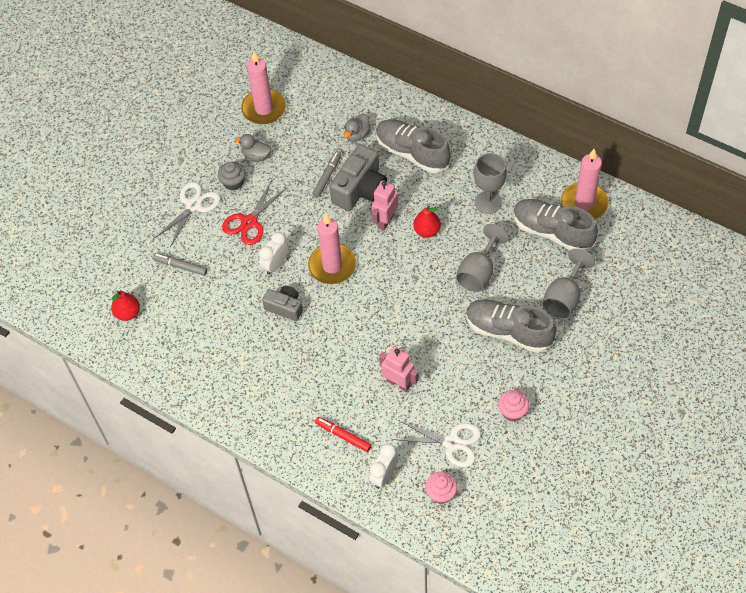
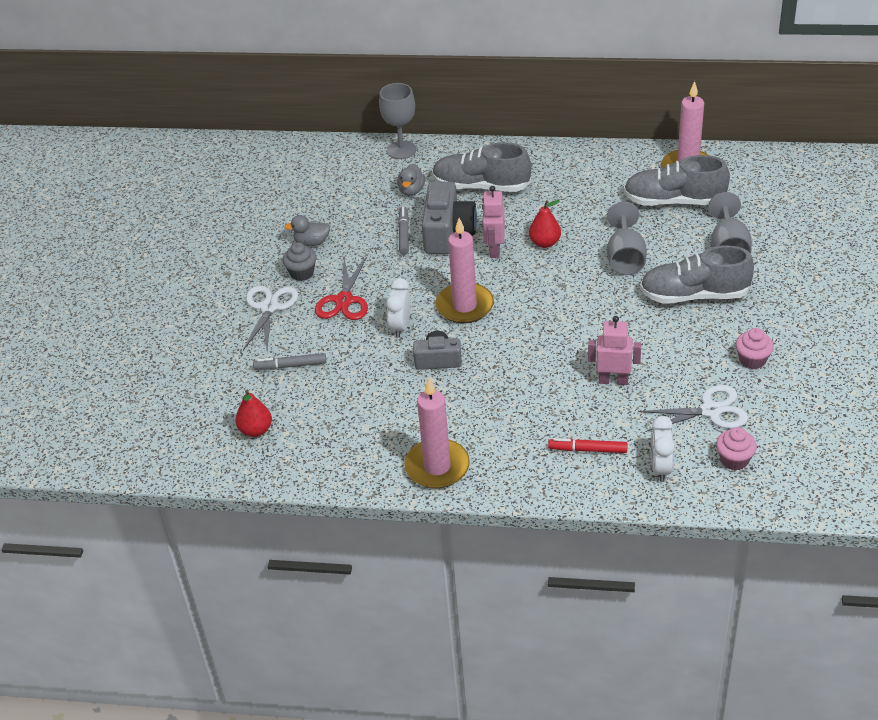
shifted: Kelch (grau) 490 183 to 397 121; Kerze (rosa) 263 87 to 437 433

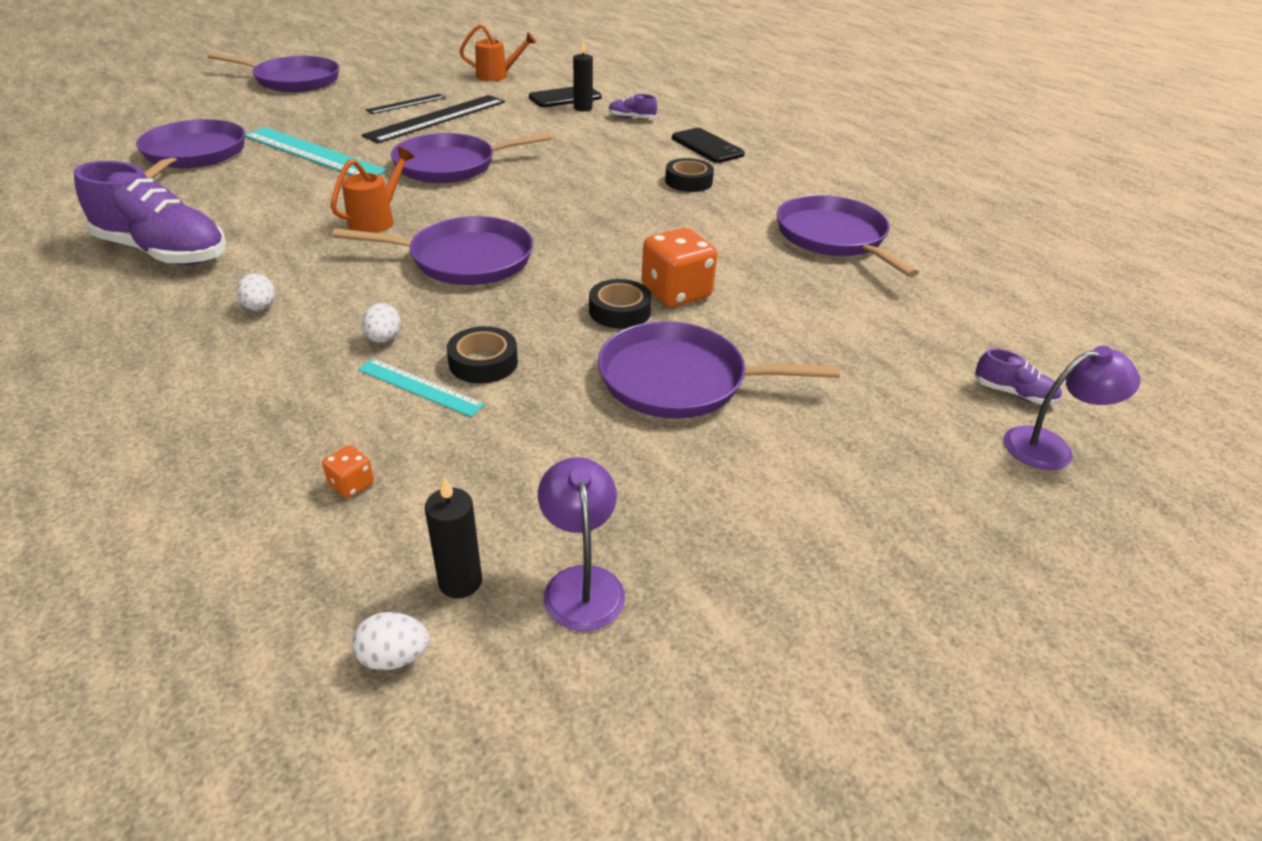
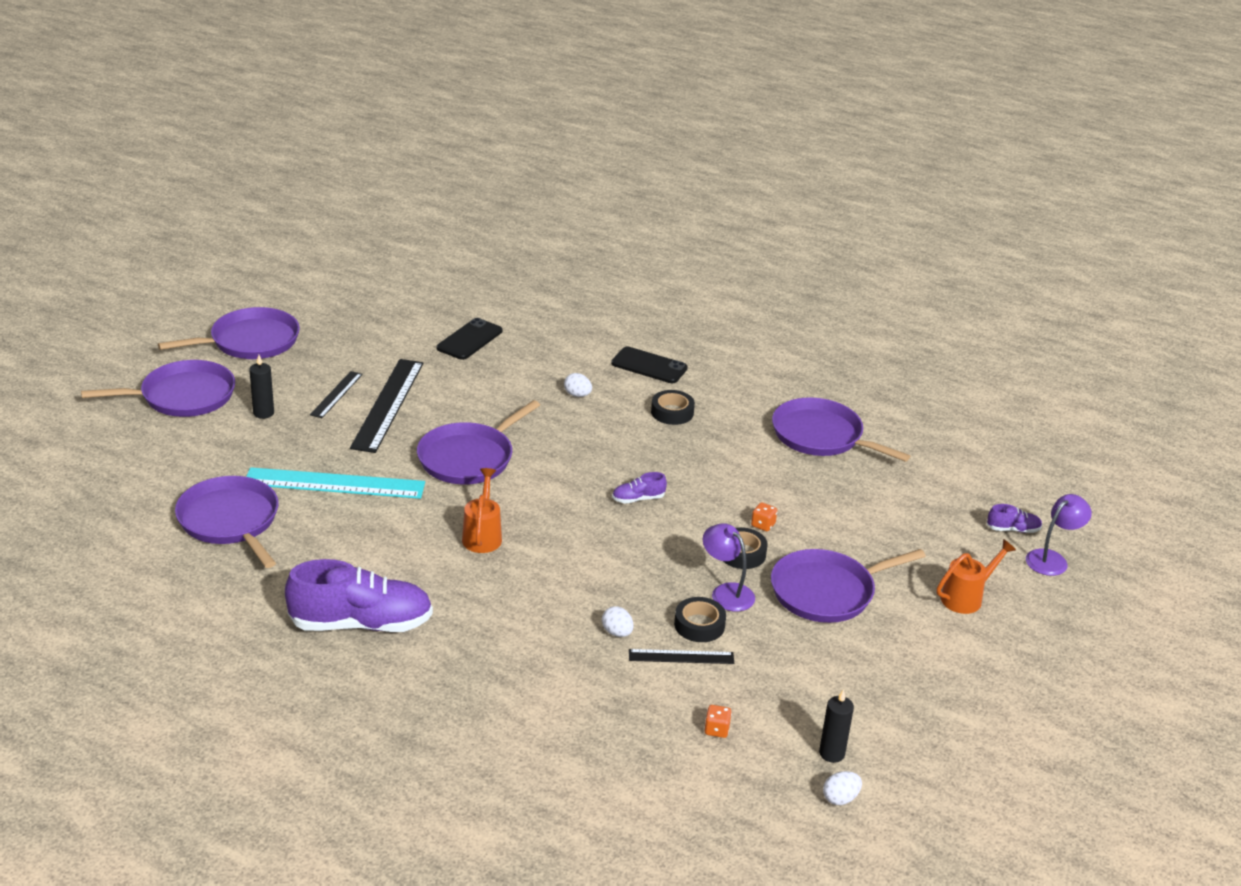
shifted: Pfanne (lila) 432 250 to 229 333; Kerze (schwarz) 583 76 to 261 387; Ei (weiß) 256 292 to 578 385; Schuh (lila) 633 106 to 639 487; Lampe (lila) 581 544 to 729 567; Gießkanne (orange) 497 52 to 976 576
repainted: Lineal (türkis) 421 387 to Lineal (schwarz) 681 656
scaled: Spielwürfel (orange) 679 267 = 764 516 x0.45

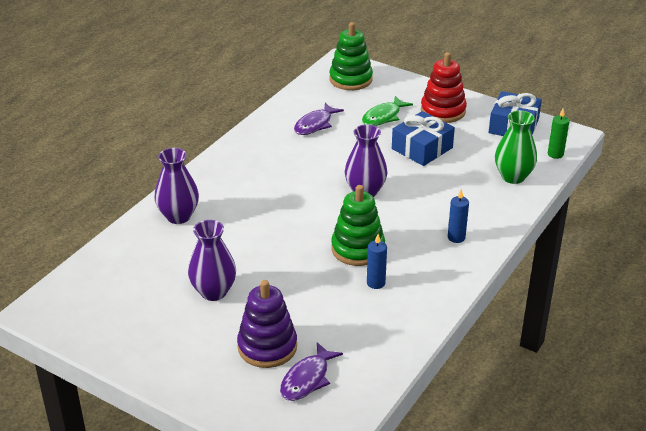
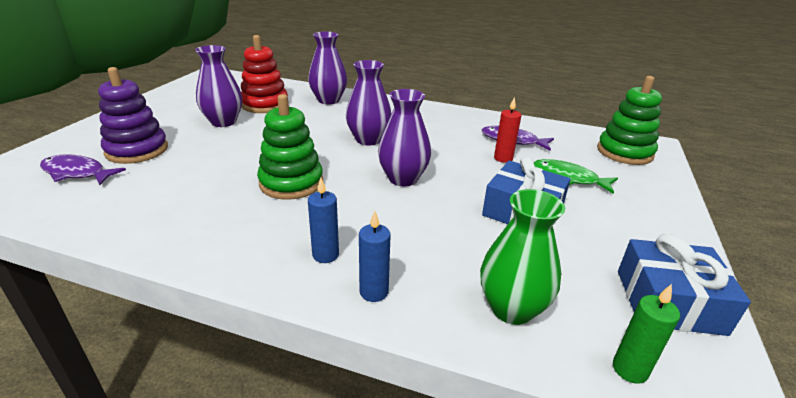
new: Vase (lila) 368 103; Kerze (rot) 507 130
shifted: Stapelspielzeug (rot) 444 87 to 265 74; Kerze (blau) 377 261 to 375 256

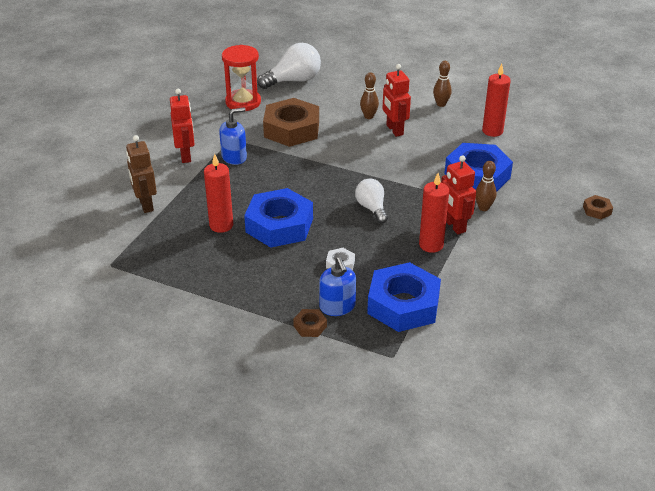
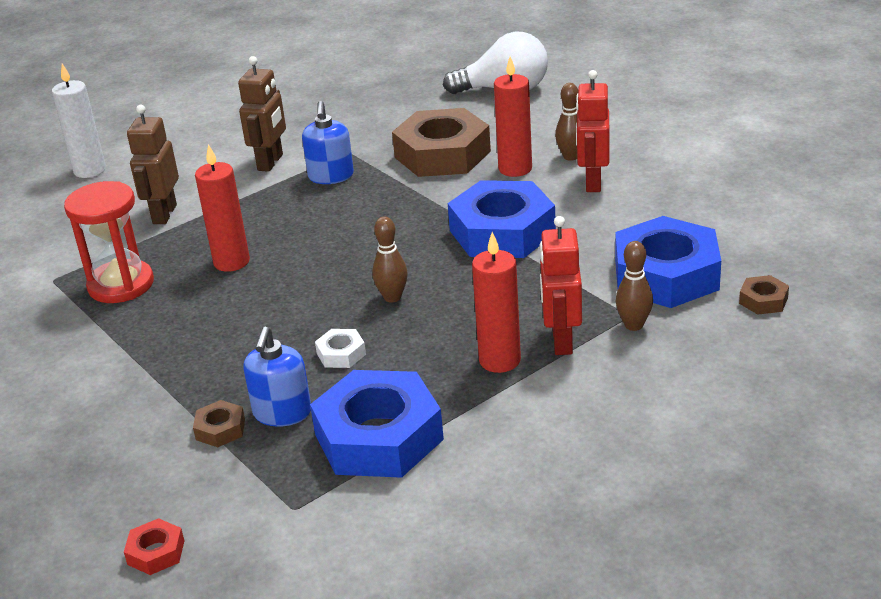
gone: Glühbirne (weiß) 371 201
new: Kerze (weiß) 79 121; Sechskantmutter (rot) 154 546
shifted: Sanduhr (rot) 241 78 to 109 242; Bowlingkegel (braun) 442 84 to 390 260; Sechskantmutter (blau) 278 217 to 502 219; Kerze (rot) 496 100 to 513 116; Sechskantmutter (braun) 598 207 to 764 295
repainted: Roboter (rot) 182 126 to Roboter (braun) 262 114
rotated: Seifenspender (blau) 233 136 = 328 142 90 degrees clockwise

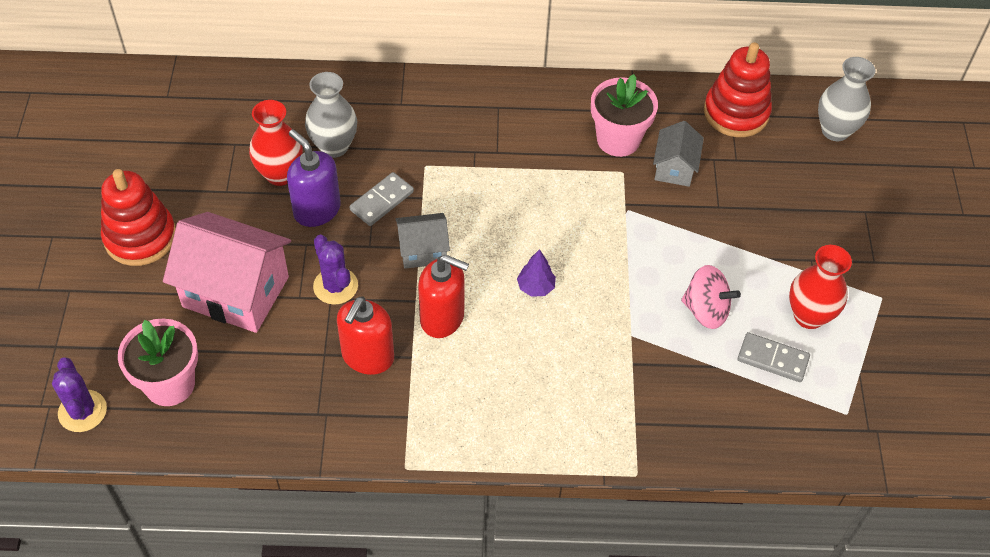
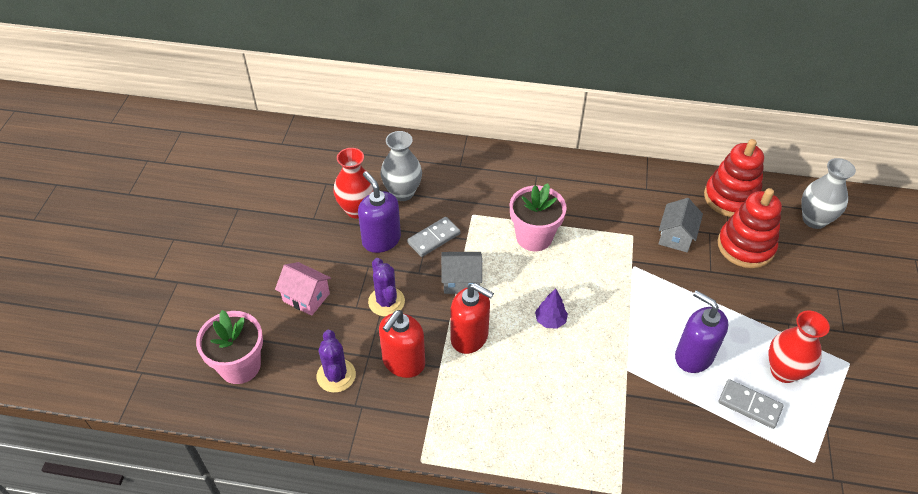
shifted: Kaktus (lila) 79 394 to 336 361; Blumentopf (rosa) 624 115 to 538 217; Stapelspielzeug (rot) 138 217 to 750 228
swapped: Kreisel (rosa) 711 297 to Seifenspender (lila) 701 331
scaled: Haus (rosa) 227 272 = 303 289 x0.53

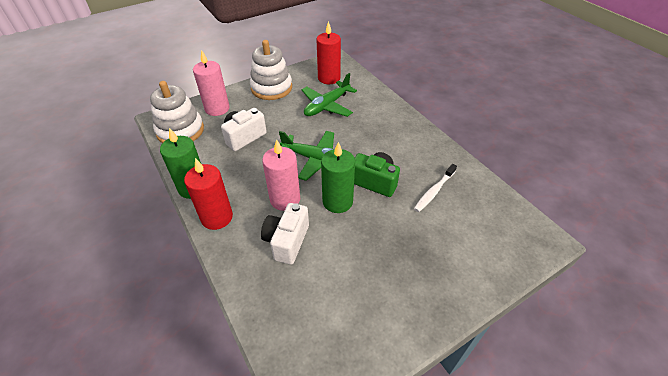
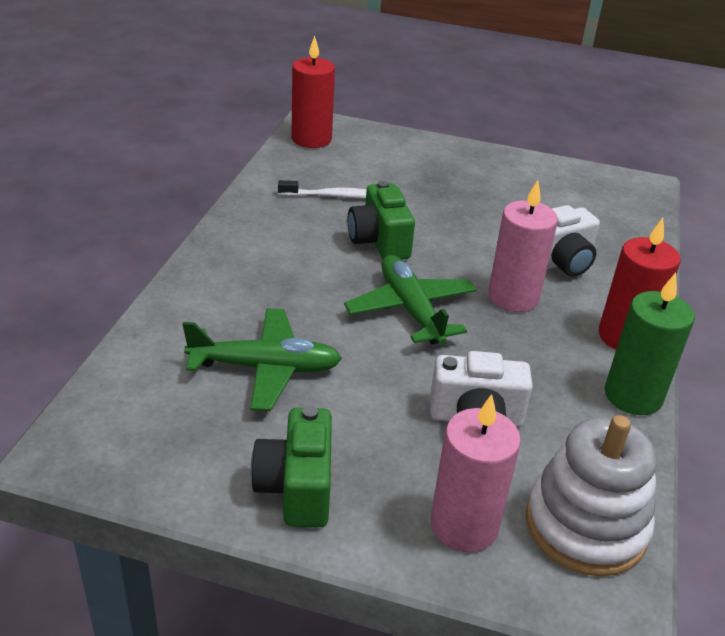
gone: Kerze (grün) 338 177
shifted: Kerze (rot) 328 52 to 313 92
swapped: Stapelspielzeug (weiß) 271 70 to Kamera (grün) 291 466

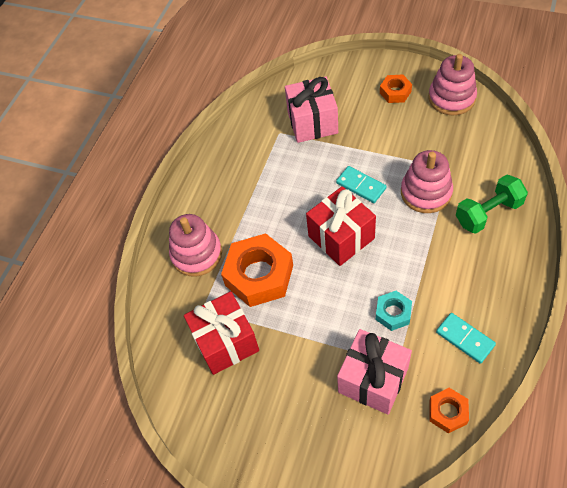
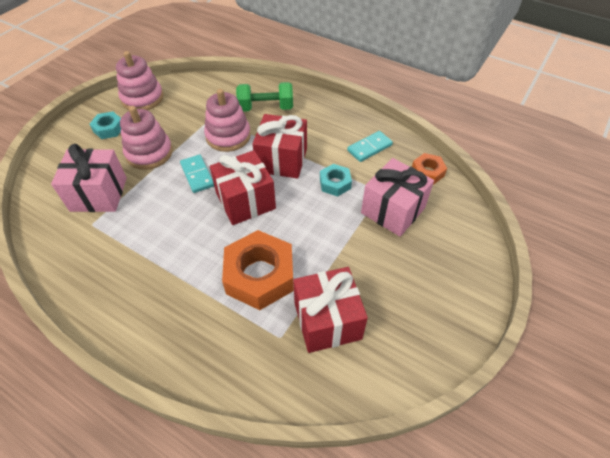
new: Geschenk (rot) 280 146
shifted: Stapelspielzeug (rosa) 195 245 to 146 138
repainted: Sechskantmutter (orange) 396 88 to Sechskantmutter (türkis) 105 125
rotated: Dominostein (türkis) 361 184 = 197 174 75 degrees counterclockwise; Hantel (grün) 492 204 = 264 96 75 degrees counterclockwise

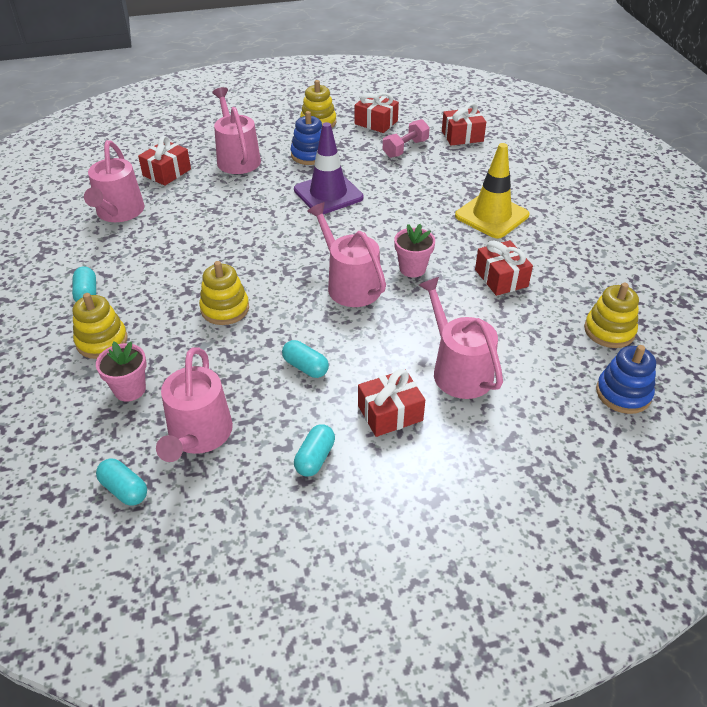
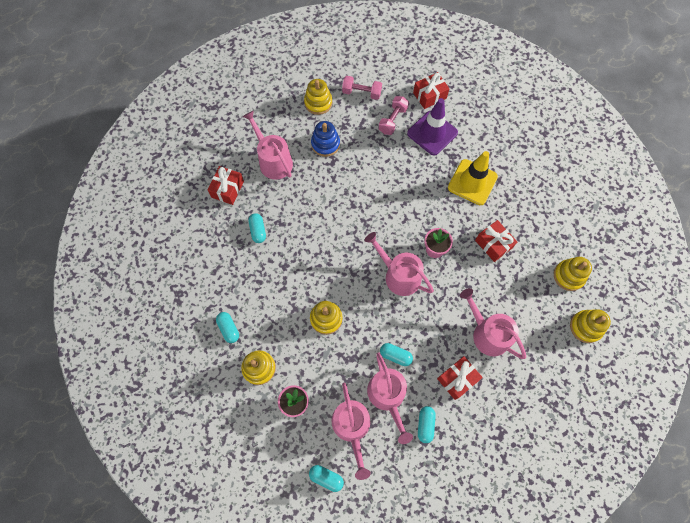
new: Kapsel (türkis) 257 228
shifted: Gießkanne (rosa) 114 181 to 390 398; Leitkegel (lila) 329 168 to 432 126
swapped: Geschenk (rot) 377 112 to Hantel (rosa) 362 88
repainted: Stapelspielzeug (blau) 626 379 to Stapelspielzeug (gelb) 590 326

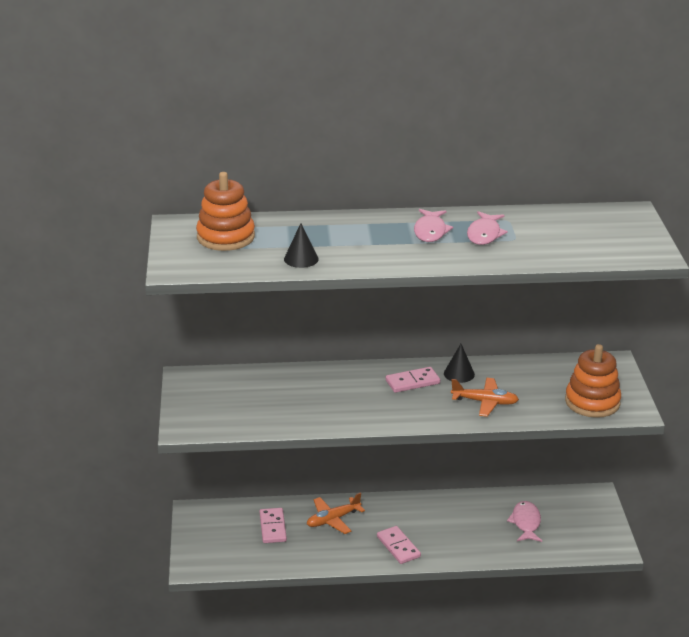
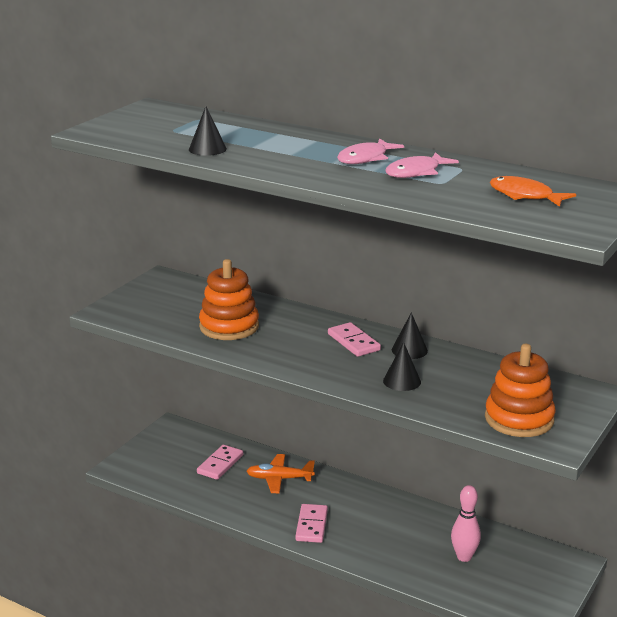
new: Fisch (orange) 533 191
shifted: Stapelspielzeug (orange) 225 211 to 229 299
swapped: Flugzeug (orange) 485 397 to Kegel (schwarz) 402 366; Fisch (rosa) 524 521 to Bowlingkegel (rosa) 466 523
rotated: Dominostein (rosa) 413 380 = 354 339 45 degrees clockwise

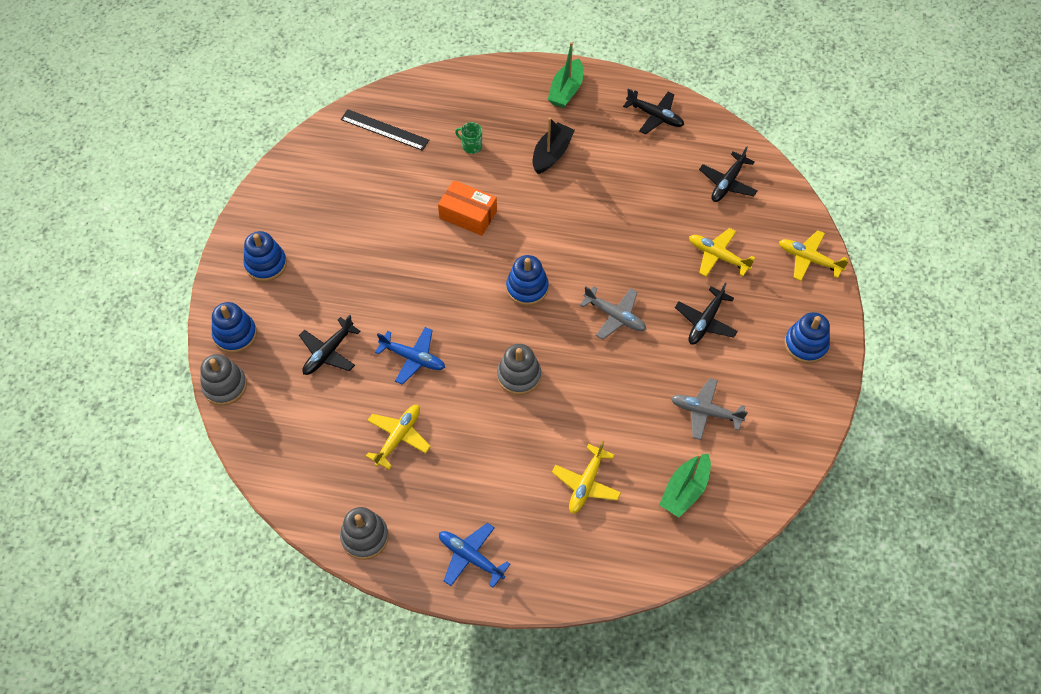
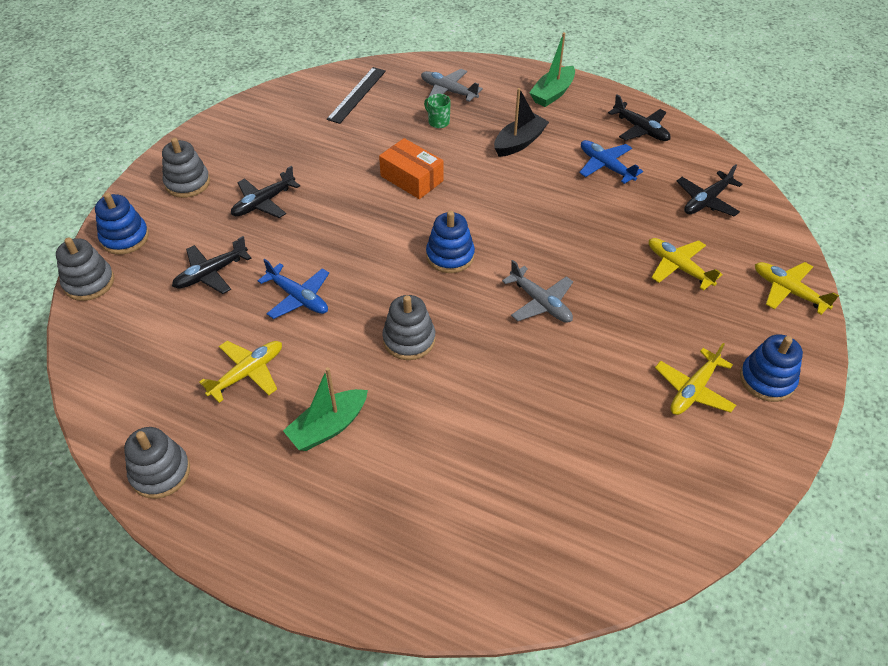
shifted: Flugzeug (schwarz) 706 313 to 265 192; Boot (grün) 685 485 to 325 409; Flugzeug (grau) 709 409 to 452 85; Flugzeug (blau) 474 555 to 611 162; Flugzeug (gelb) 586 477 to 695 379
repainted: Stapelspielzeug (blau) 265 256 to Stapelspielzeug (grau) 186 168
rotated: Lineal (schwarz) 385 130 = 356 95 75 degrees clockwise

